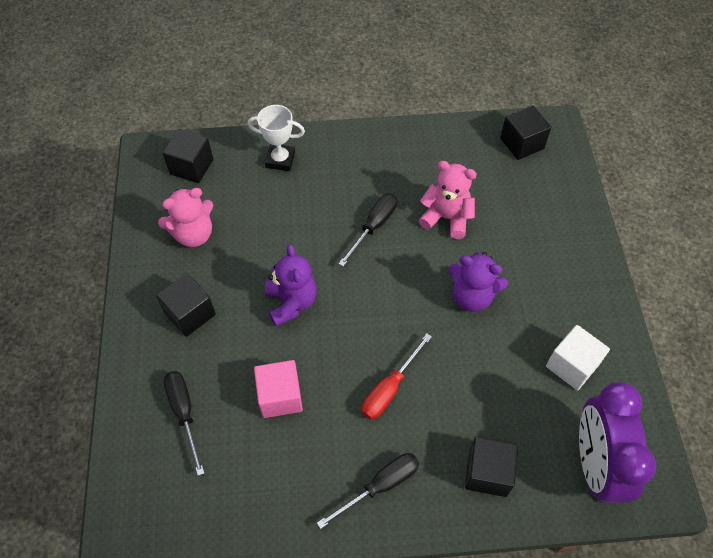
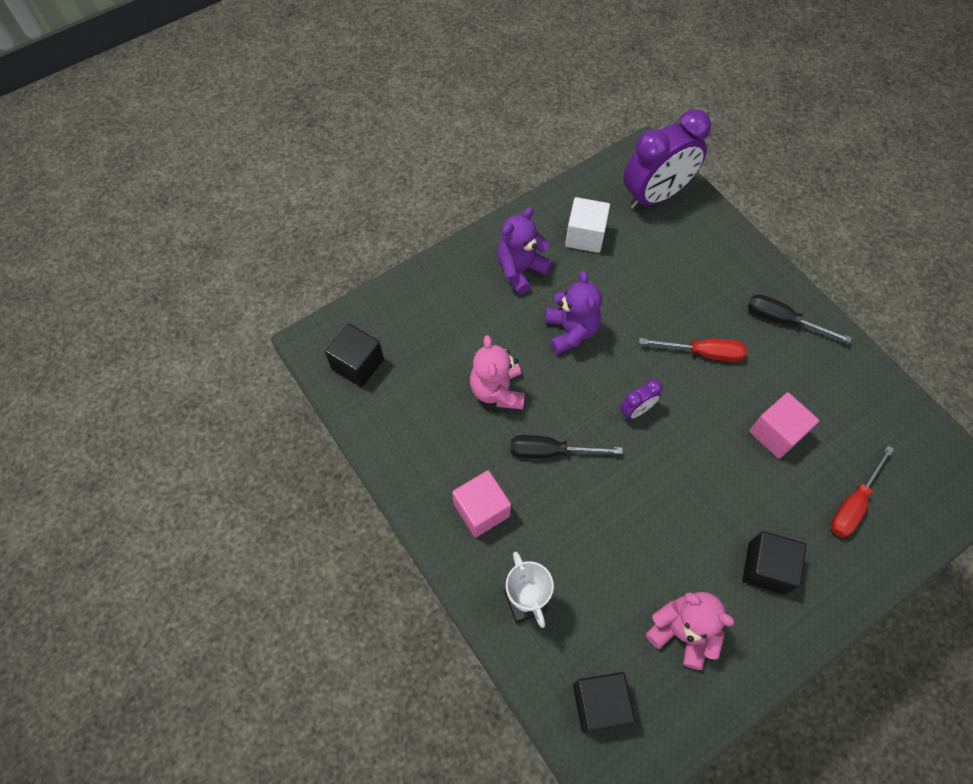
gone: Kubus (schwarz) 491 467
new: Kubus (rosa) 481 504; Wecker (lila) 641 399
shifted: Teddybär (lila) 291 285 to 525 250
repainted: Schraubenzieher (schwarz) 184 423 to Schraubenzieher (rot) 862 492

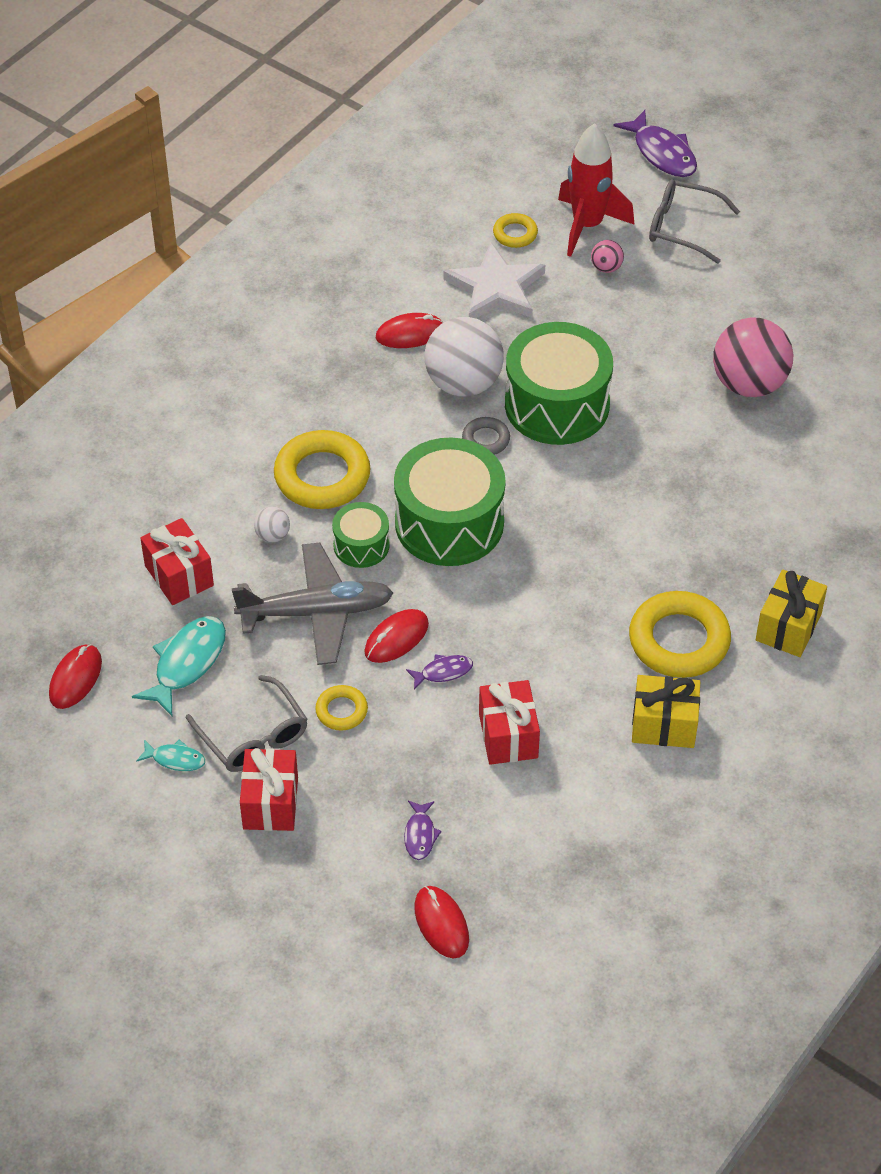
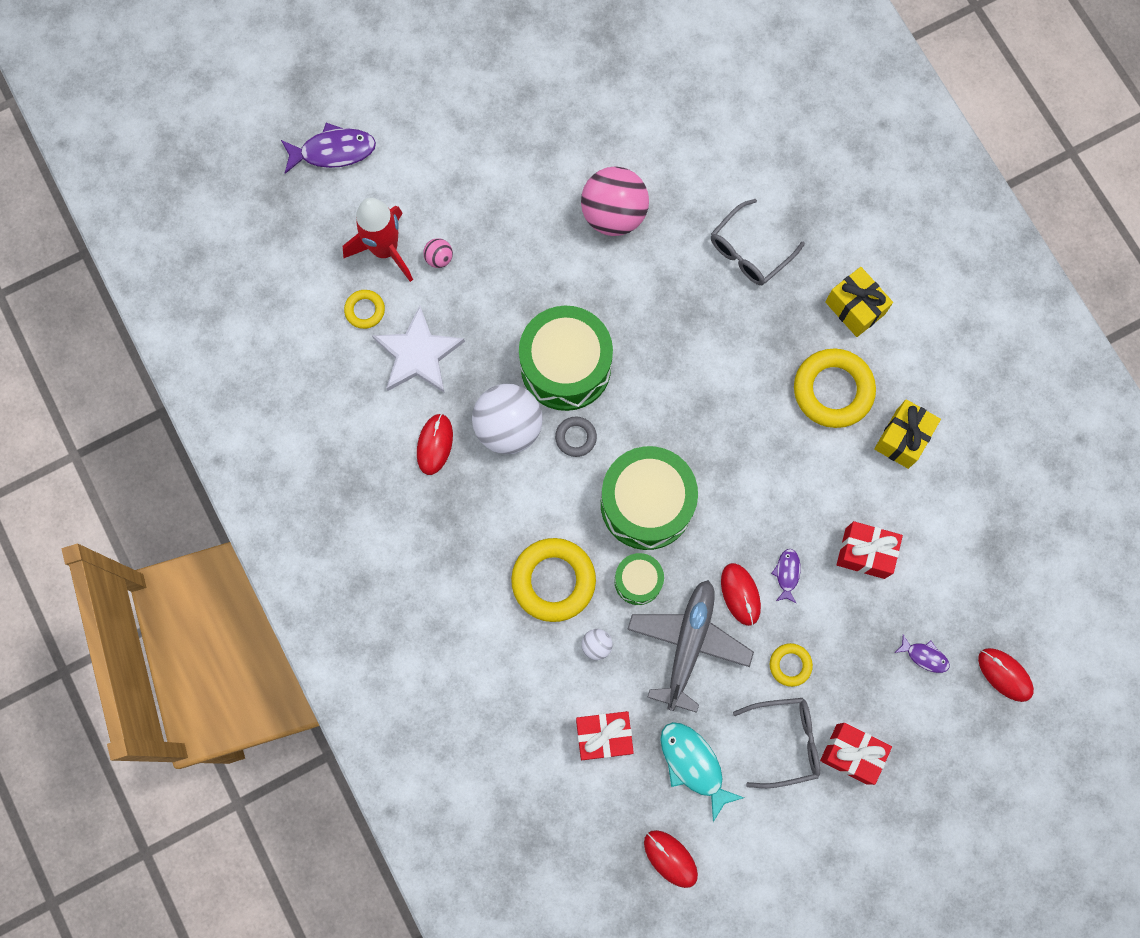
gone: Fisch (türkis) 170 755
shifted: Brille (grau) 694 221 to 758 242
rotated: Computermaus (rot) 441 922 = 1006 675 45 degrees clockwise

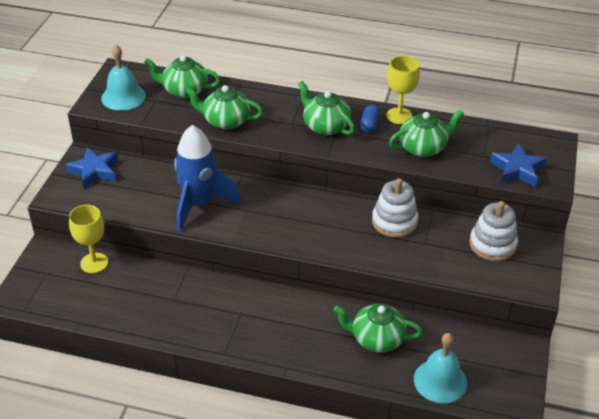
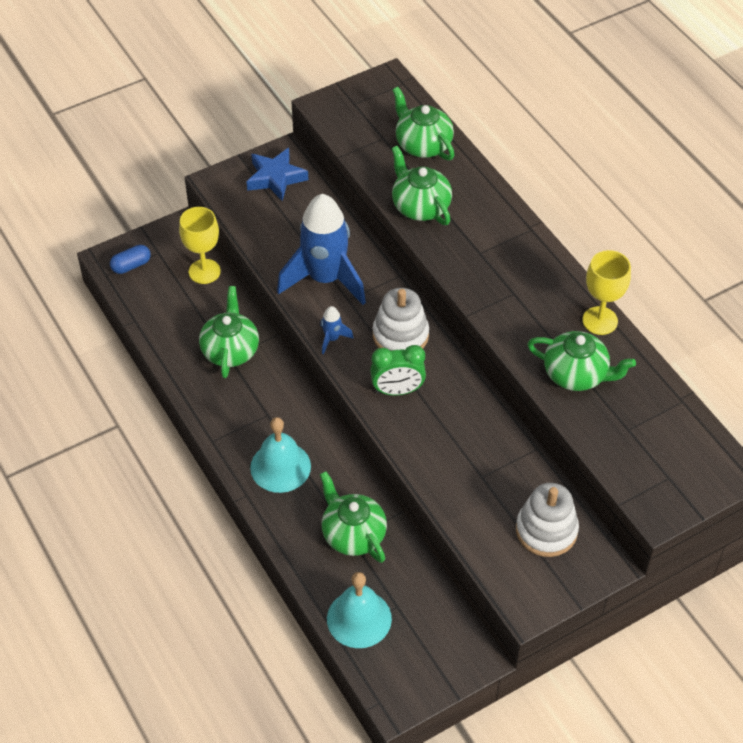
gone: Stern (blau) 518 165
new: Rakete (blau) 337 330; Wecker (grün) 398 370
shifted: Kapsel (blau) 370 119 to 130 259; Teekanne (grün) 326 108 to 229 332; Glocke (türkis) 123 78 to 280 455; Stapelspielzeug (weiß) 395 208 to 401 319

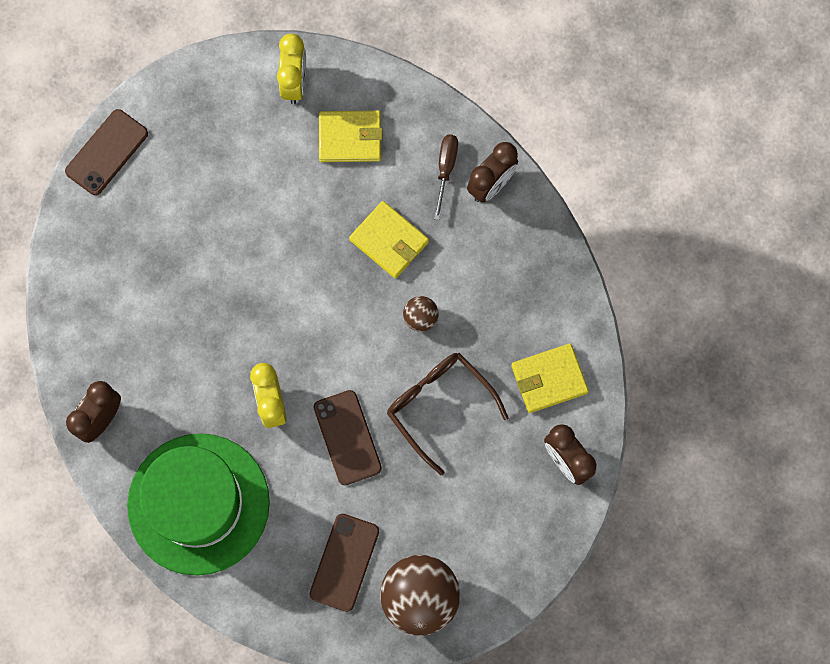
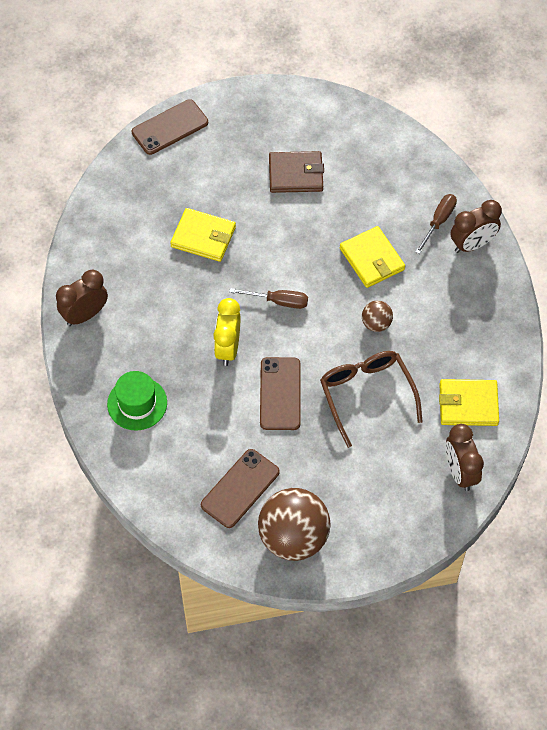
gone: Wecker (gelb) 291 69
new: Schraubenzieher (braun) 268 298; Geldbörse (braun) 296 172
shifted: Geldbörse (gelb) 351 136 to 203 235
scaled: Hut (grün) 198 504 = 137 400 x0.48

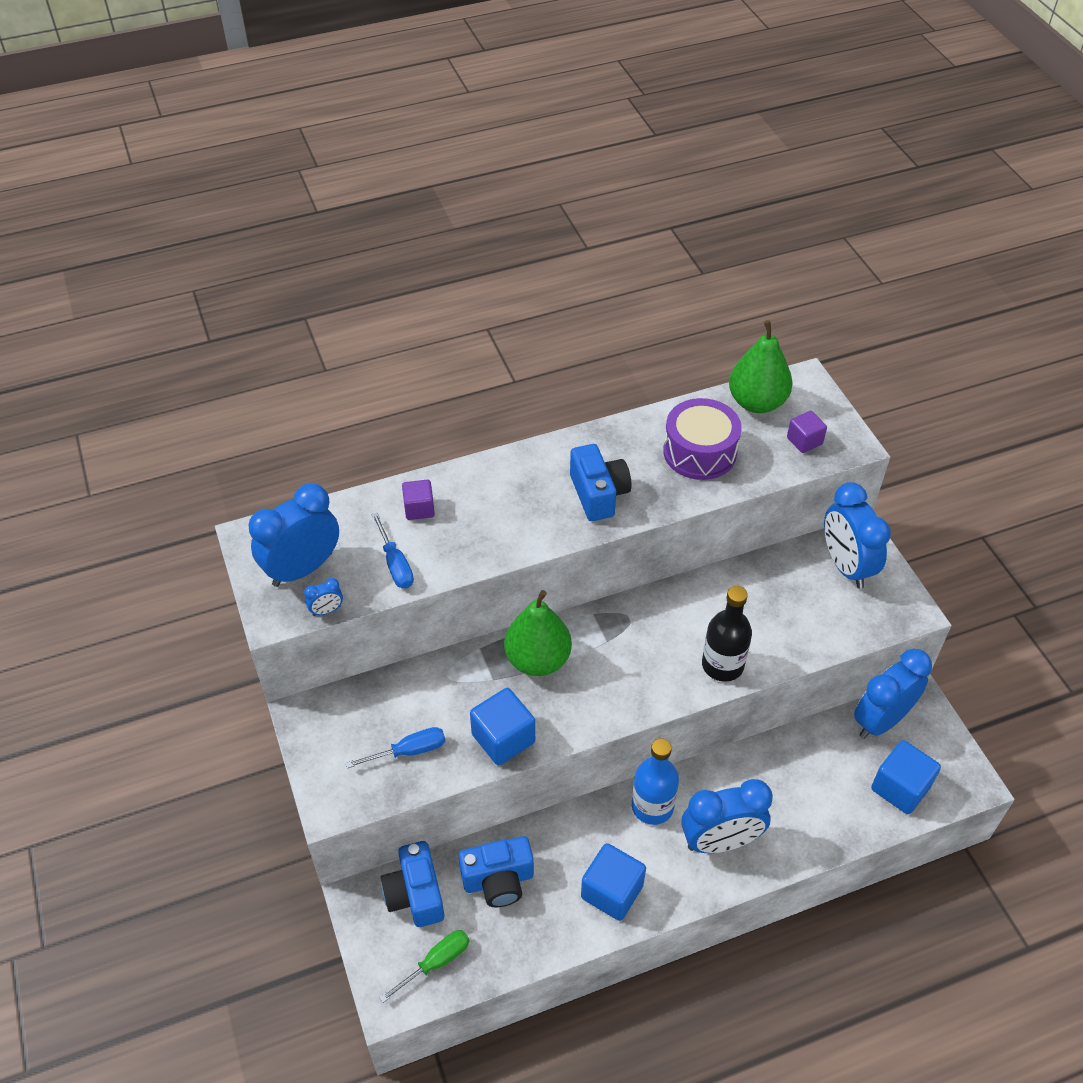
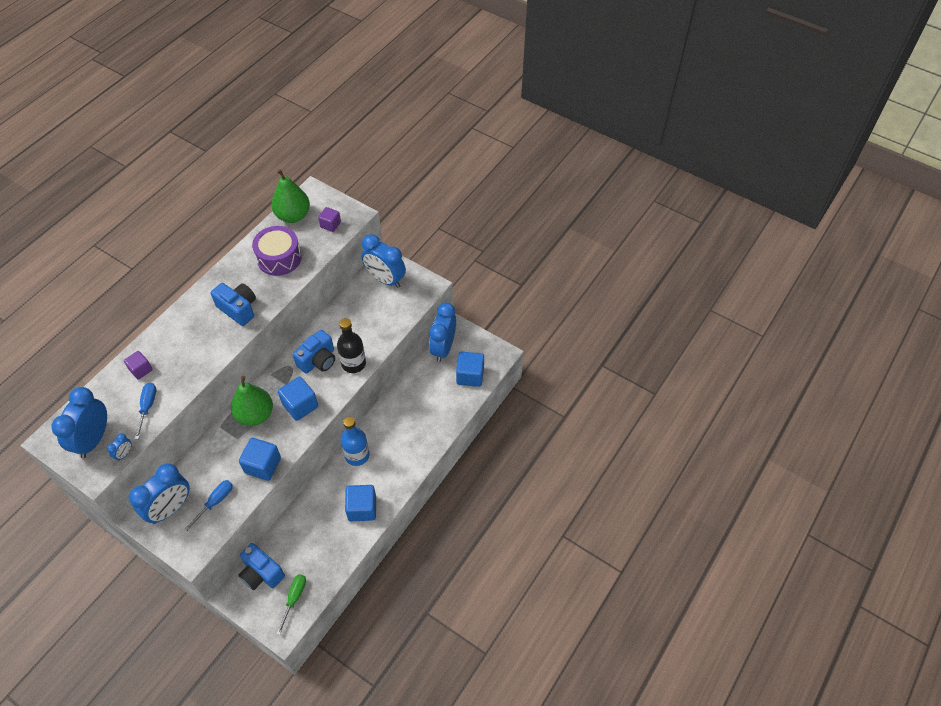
new: Kubus (blau) 298 398
shifted: Wecker (blau) 727 816 to 159 493; Kamera (blau) 496 871 to 314 352
rotated: Schraubenzieher (blau) 392 550 = 145 411 120 degrees counterclockwise

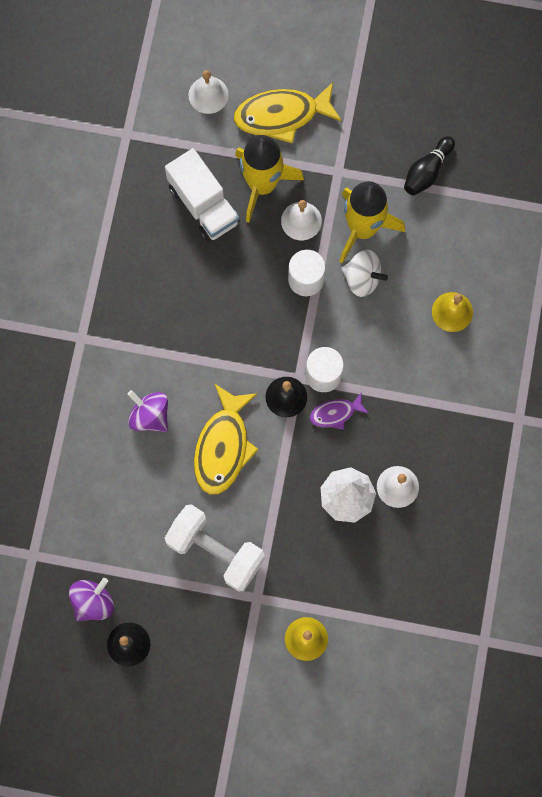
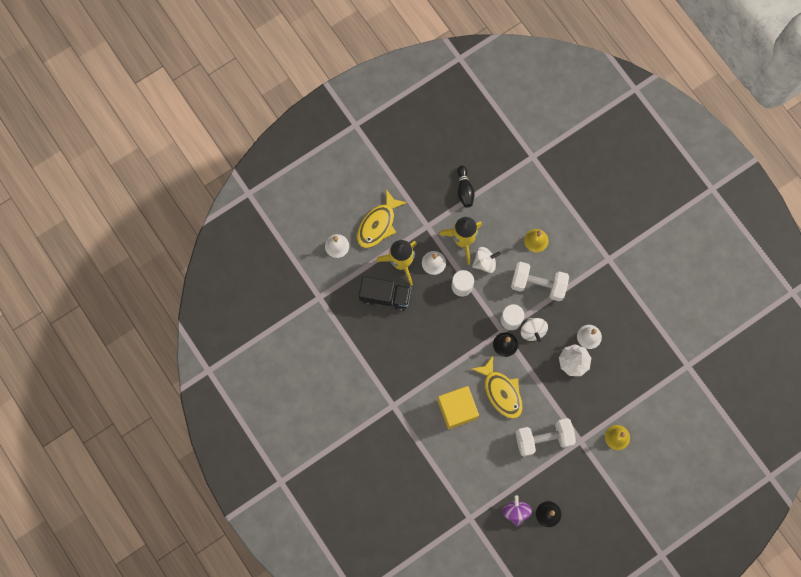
new: Hantel (weiß) 540 281
swapped: Kreisel (lila) 147 411 to Kubus (gelb) 458 407; Fisch (lila) 339 411 to Kreisel (weiß) 534 330
repainted: Lastwagen (weiß) 202 195 to Lastwagen (schwarz) 385 293

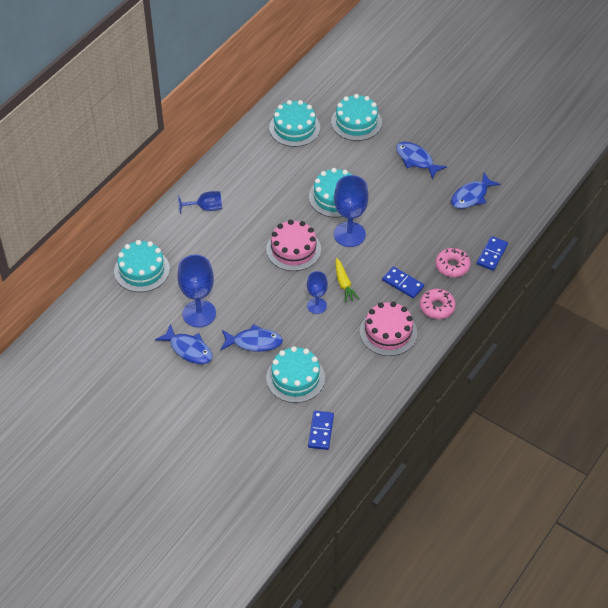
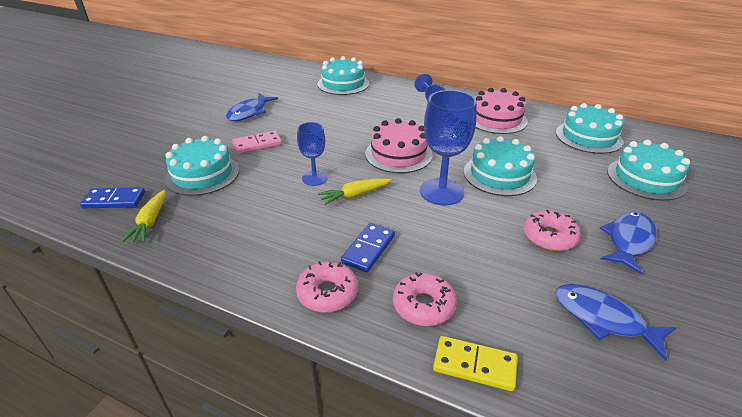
gone: Kelch (blau) 196 291
new: Karotte (gelb) 143 216; Donut (rosa) 552 230
shifted: Kuchen (rosa) 388 329 to 502 111
swapped: Fisch (blau) 252 338 to Dominostein (rosa) 257 142
repainted: Dominostein (blau) 492 253 to Dominostein (gelb) 475 363

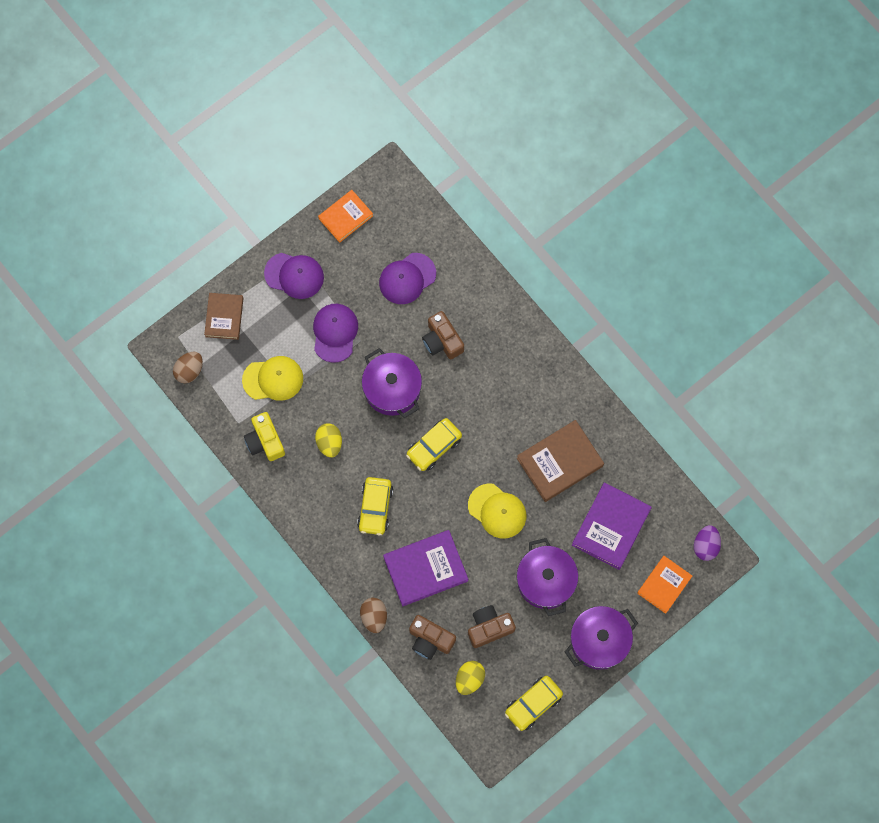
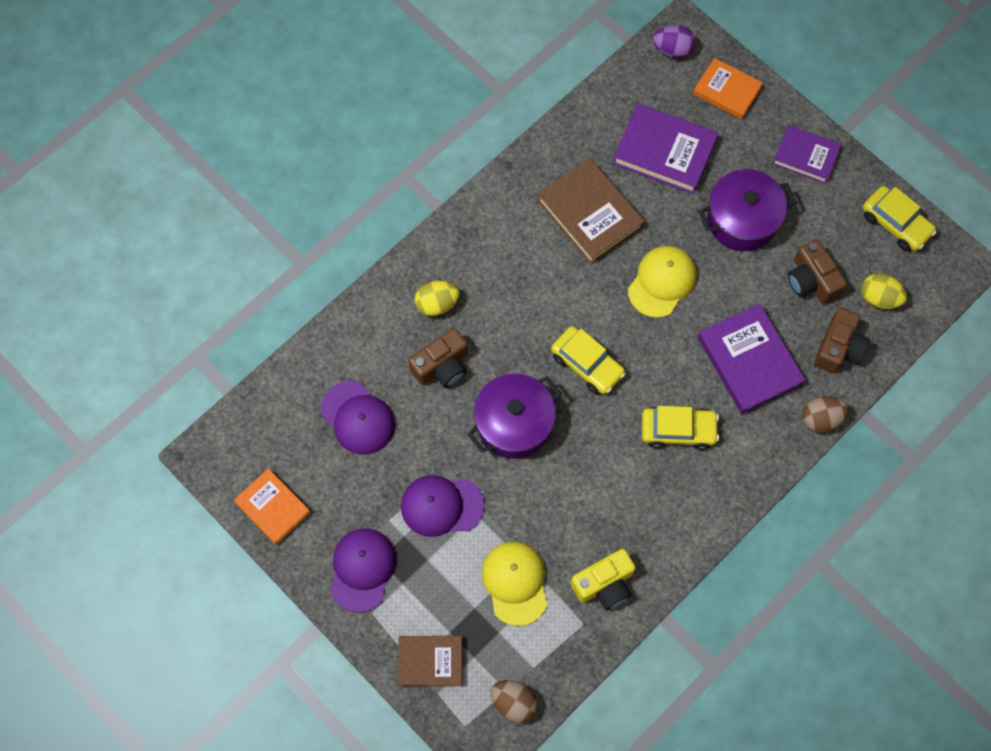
shifted: Ei (gelb) 328 440 to 437 298
swapped: Kochtopf (lila) 601 638 to Buch (lila) 807 154

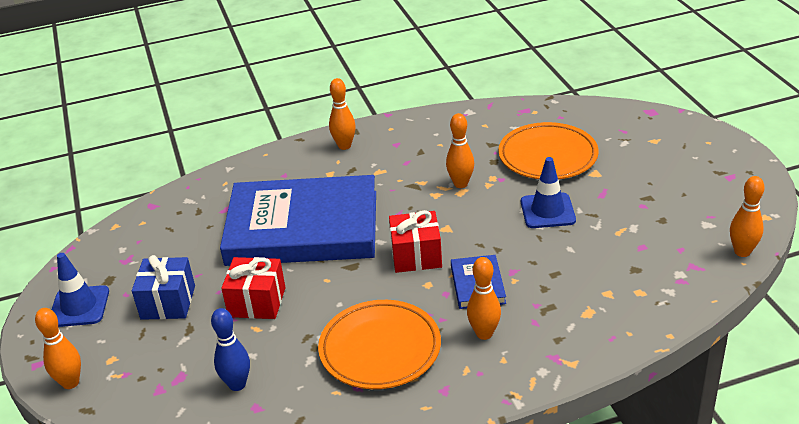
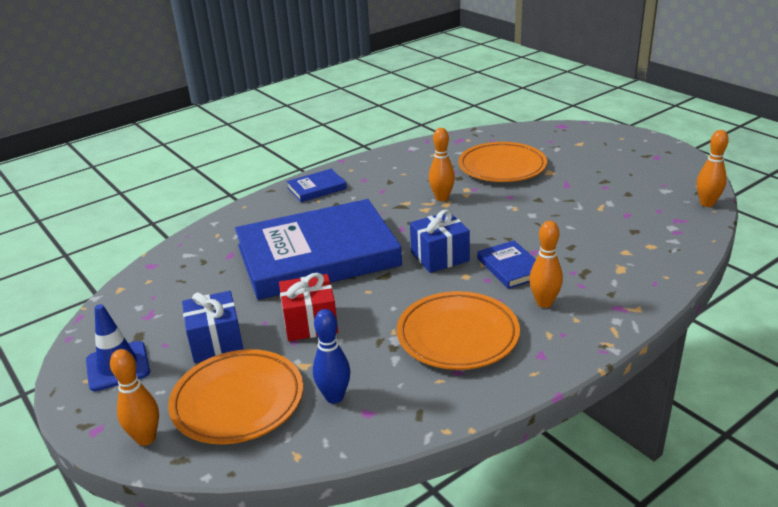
gone: Leitkegel (blau) 548 192
new: Teller (orange) 235 396
swapped: Bowlingkegel (orange) 342 114 to Buch (blau) 316 185
repainted: Geschenk (rot) 415 241 to Geschenk (blau) 440 241

